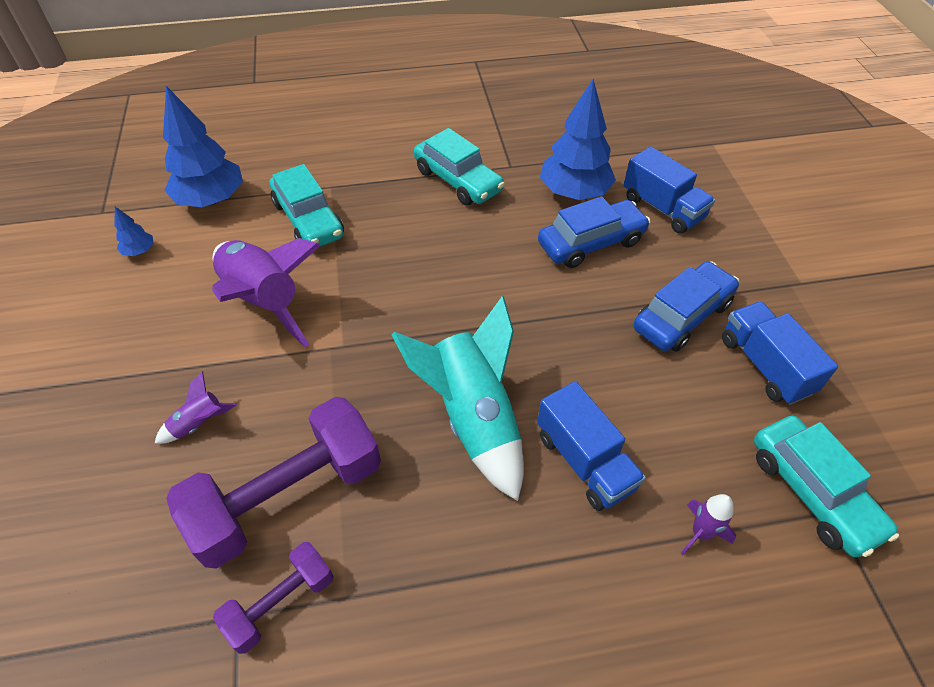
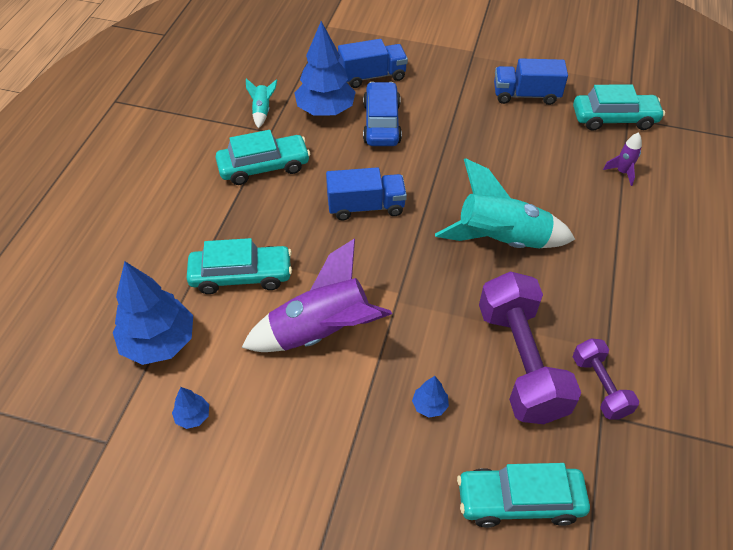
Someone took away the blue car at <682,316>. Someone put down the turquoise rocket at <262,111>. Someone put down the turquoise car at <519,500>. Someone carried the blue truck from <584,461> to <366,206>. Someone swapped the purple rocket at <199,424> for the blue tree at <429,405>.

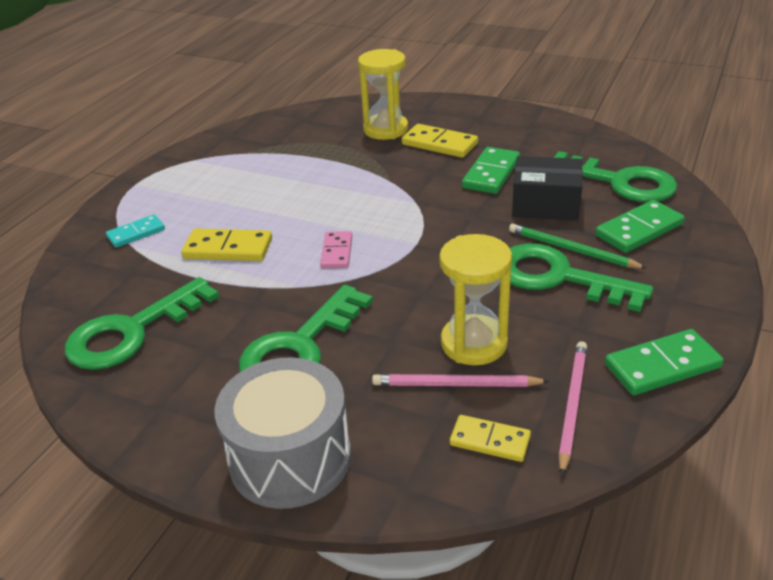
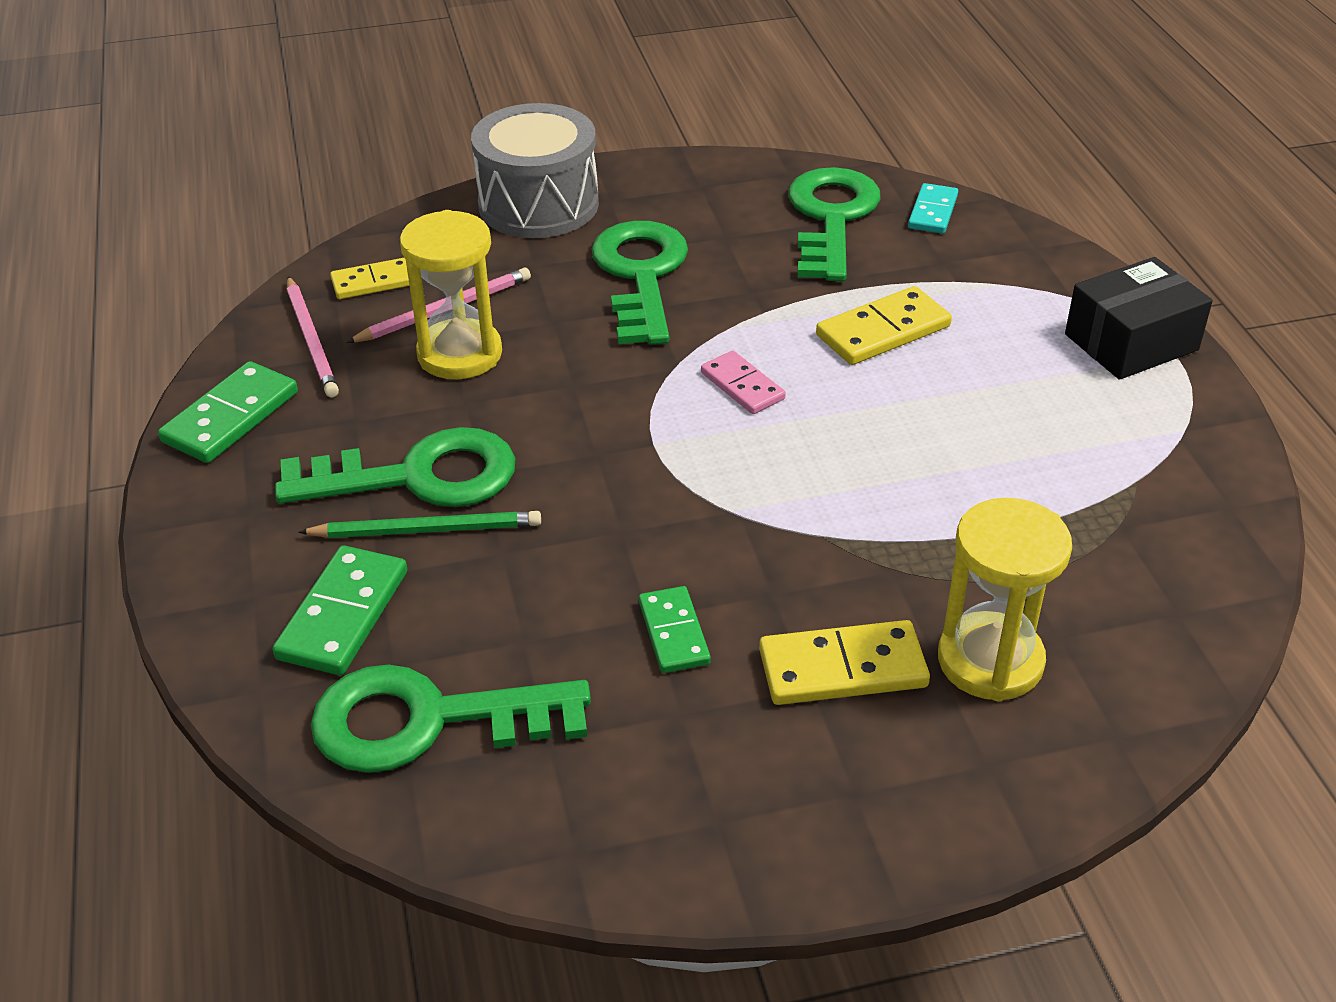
Someone carried the turquoise domino from <136,233> to <932,212>. Someone carried the black box from <545,204> to <1131,342>. Someone scaled the green domino at <491,173> by 0.66.

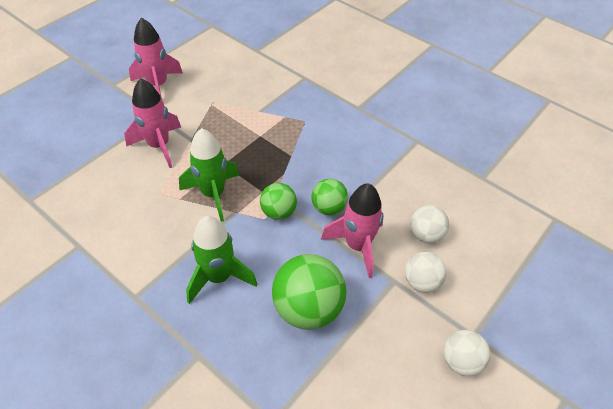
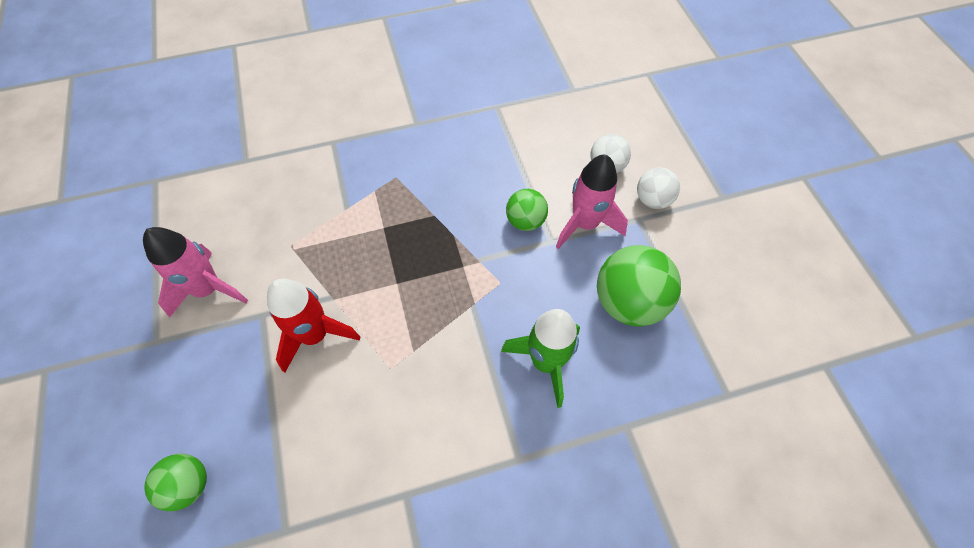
Someone took away the green rocket at <213,194>. Someone took away the white ball at <461,361>. Someone carried the green ball from <278,212> to <189,485>. Someone repainted the pink rocket at <159,146>, which became the red rocket at <315,335>.

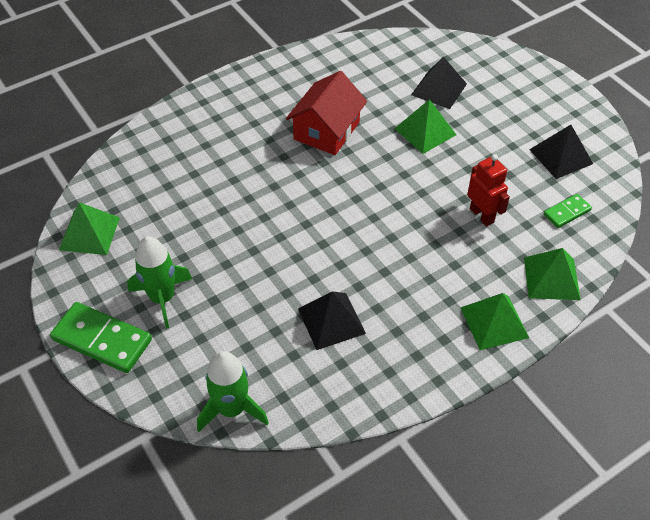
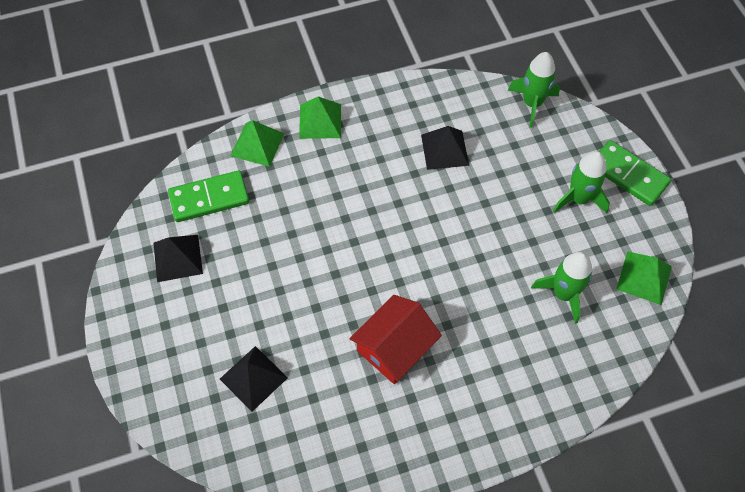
Someone took away the green pyramid at <425,131>. Someone took away the red robot at <482,215>. Someone put down the green rocket at <563,294>. Someone scaled the green domino at <567,212> by 1.83.

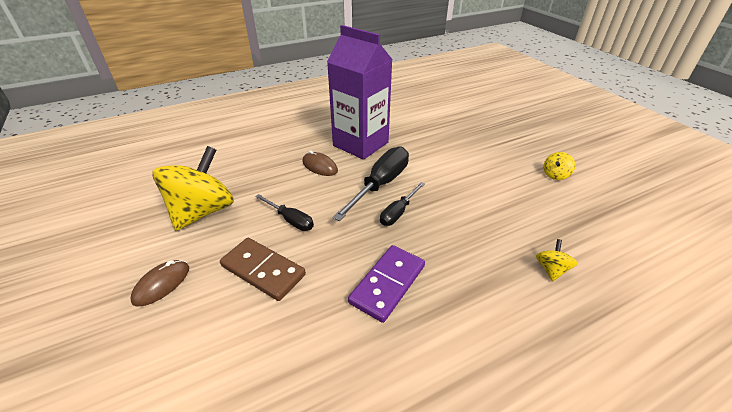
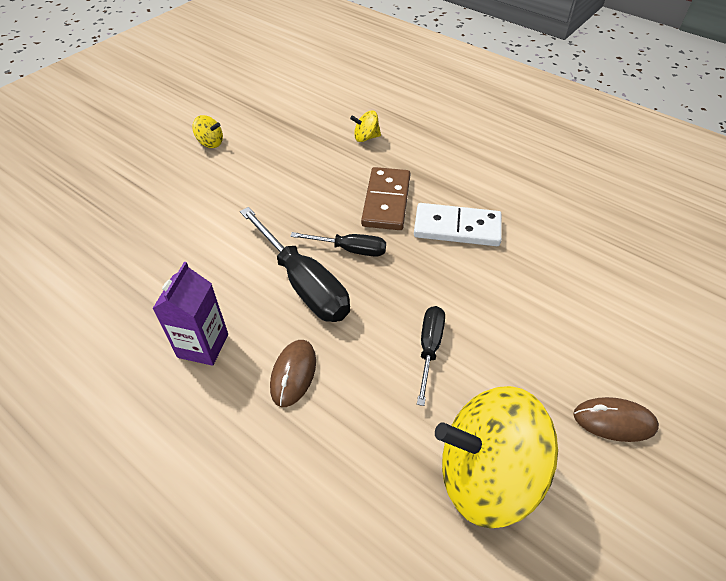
Someone carried the brown domino from <263,270> to <386,201>. Someone repainted the purple domino at <388,284>, which became the white domino at <457,228>. Someone rotated the black screwdriver at <380,184> by 135 degrees counterclockwise. Someone scaled the purple carton at <360,144> by 0.53.

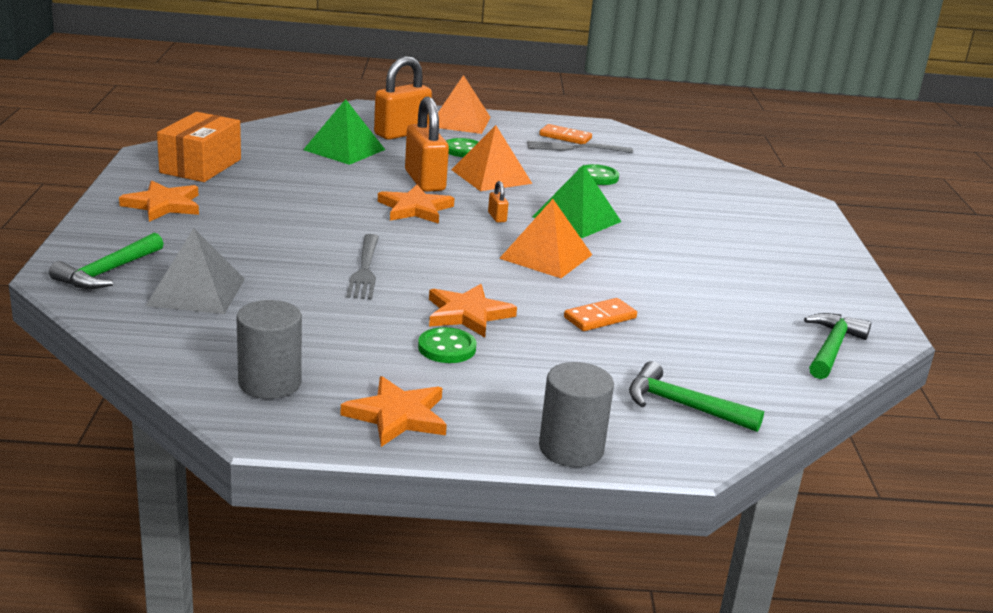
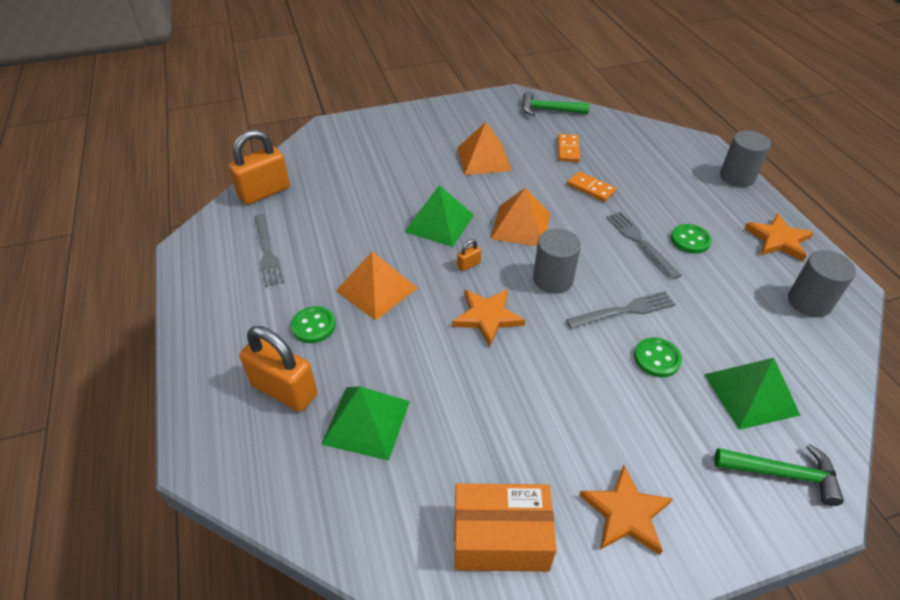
Someone took away the green hammer at <683,406>. Someone put down the grey cylinder at <553,279>. Someone carried the orange padlock from <425,181> to <264,192>. Someone carried the orange pyramid from <459,121> to <483,159>. Someone carried the orange domino from <565,137> to <568,150>. Someone carried the green button from <597,177> to <657,358>. Someone swapped the orange star at <468,314> for the grey fork at <640,242>. Someone repainted the grey pyramid at <196,292>, which became the green pyramid at <751,394>.

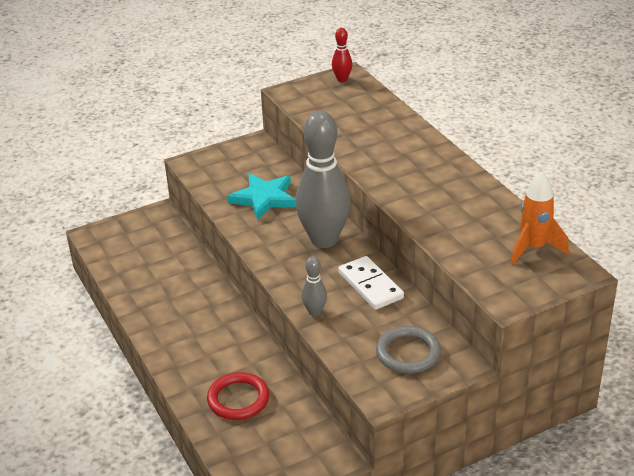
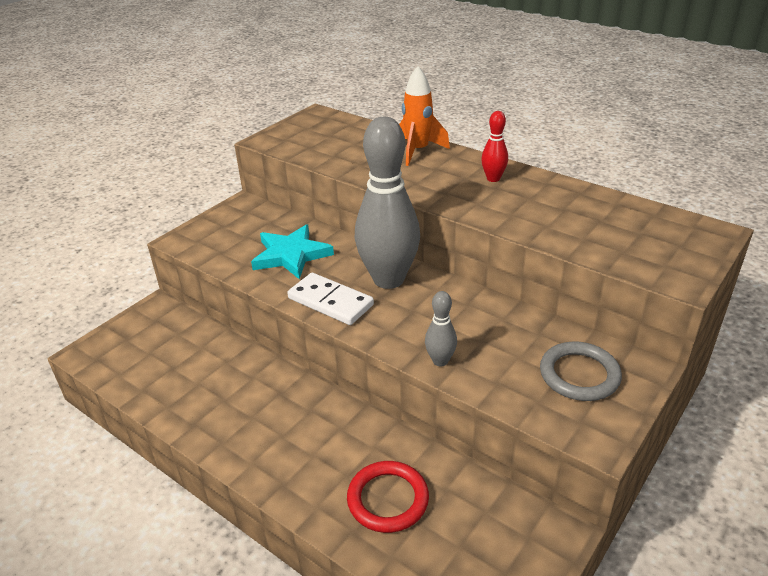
Someone carried the red bowling pin from <342,79> to <493,179>. Someone carried the white domino from <370,285> to <330,301>. Someone carried the orange rocket from <533,248> to <418,151>.

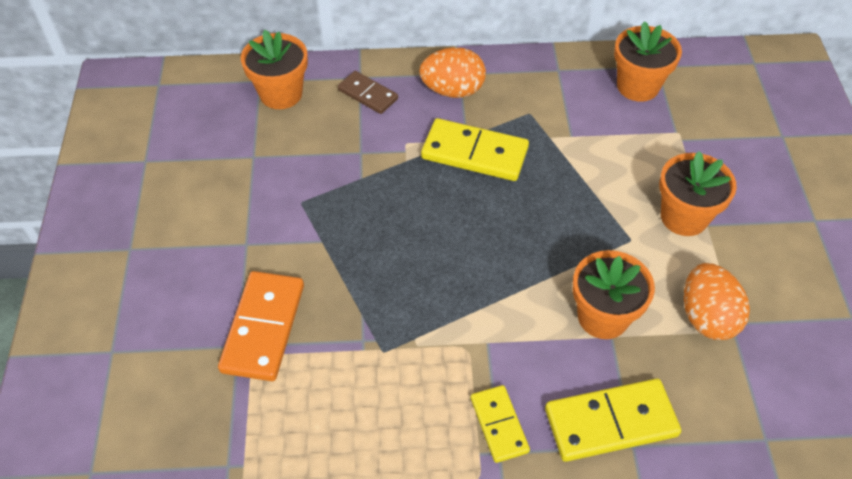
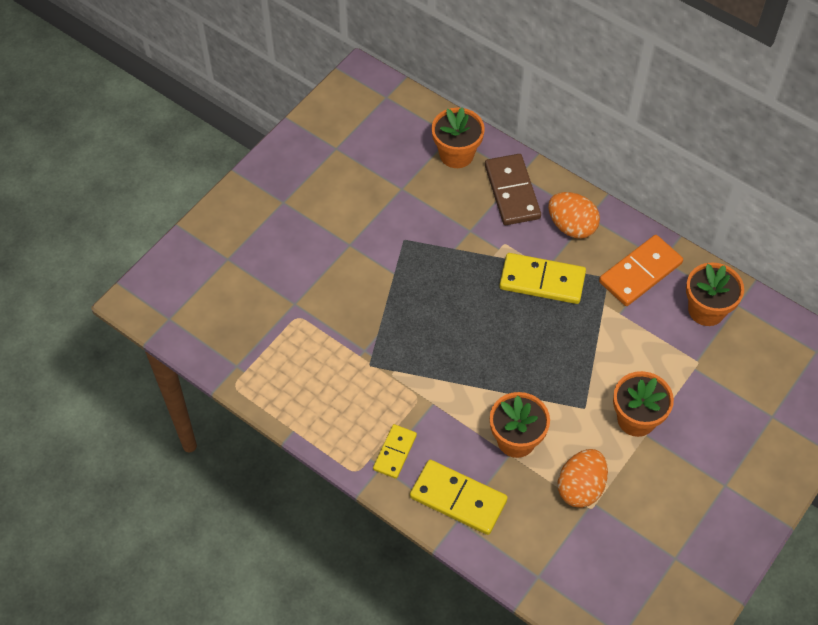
Someone carried the orange domino from <263,328> to <640,273>. Someone rotated the yellow domino at <474,153> by 45 degrees counterclockwise. Someone scaled the brown domino at <368,94> by 1.65.

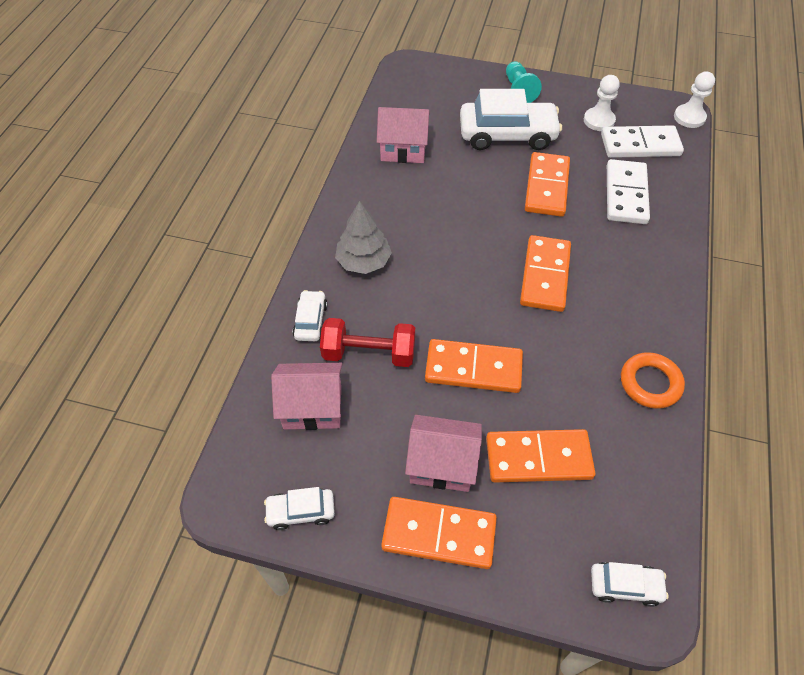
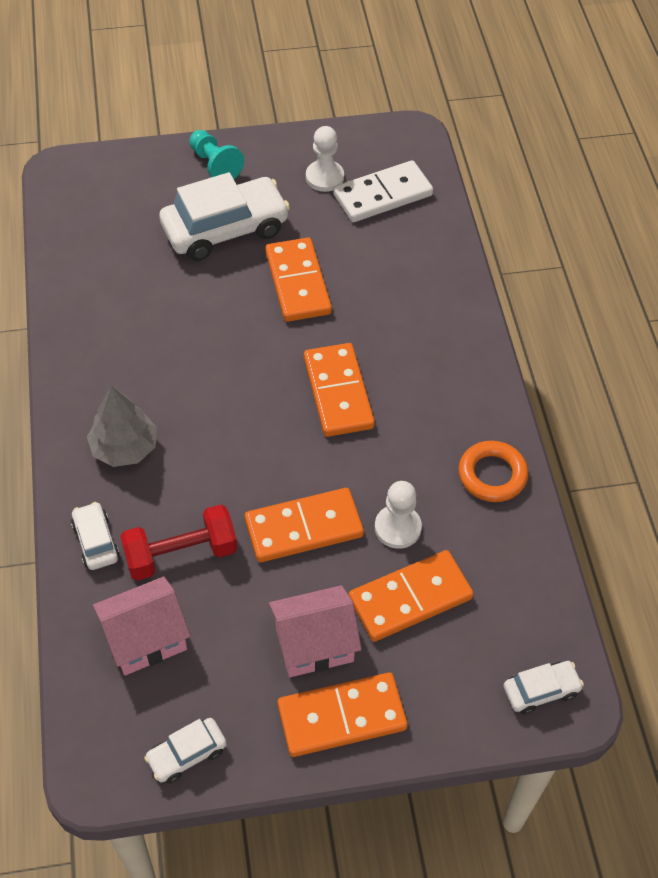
Someone took away the pink house at <403,149>. Someone took away the white domino at <626,194>. Someone carried the white pawn from <689,117> to <397,528>.

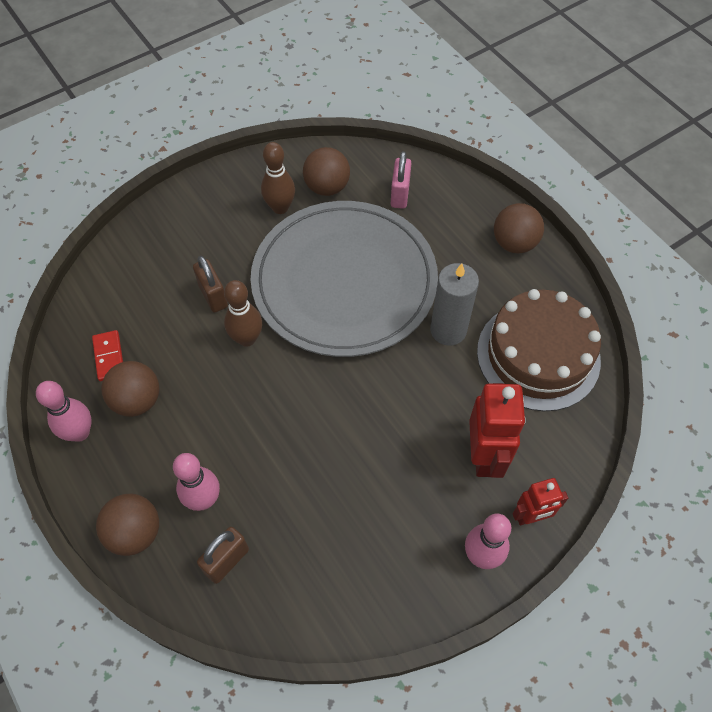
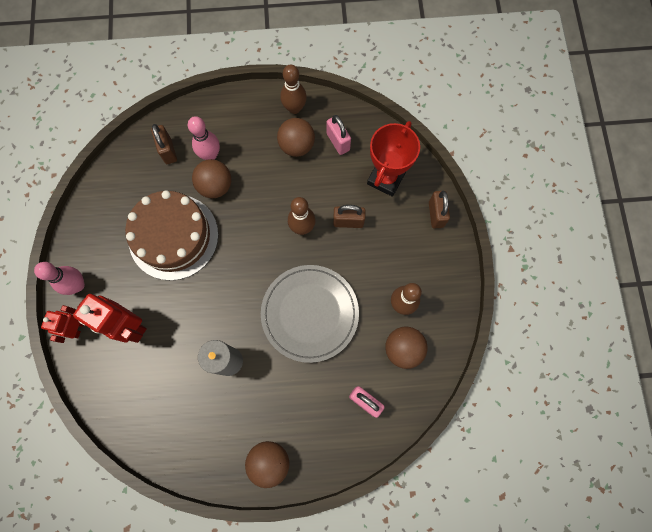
Someone put down the red trophy at <386,178>. Someone put down the brown padlock at <436,214>. Someone carried the brown ball from <135,533> to <215,186>. Someone carried the brown cake from <538,355> to <173,236>. Someone swapped the red domino at <109,357> for the pink padlock at <338,142>. Someone repainted the pink bowling pin at <80,432>, which became the brown bowling pin at <294,108>. Someone scaled the grey plate at <344,281> by 0.66.

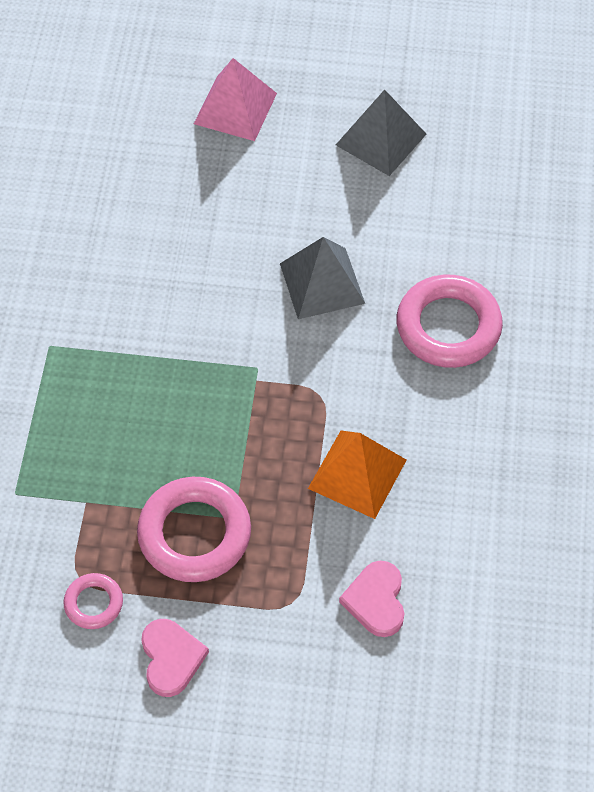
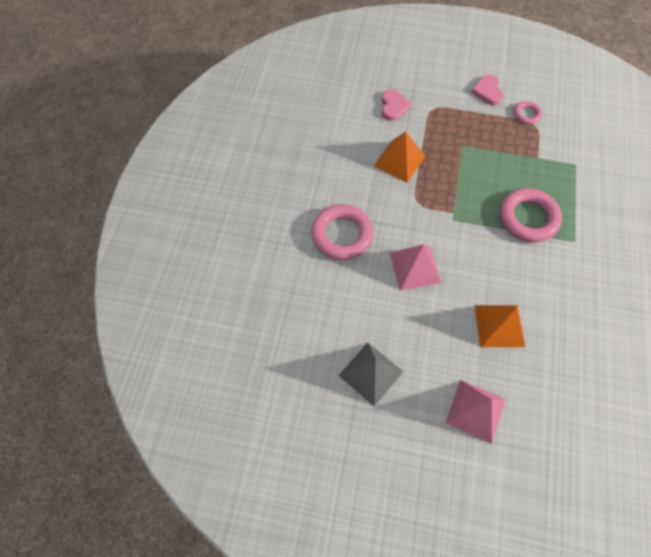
Someone put down the orange pyramid at <499,326>. Someone carried the pink ring from <194,534> to <528,218>. Someone repainted the grey pyramid at <322,283>, which became the pink pyramid at <415,267>.

